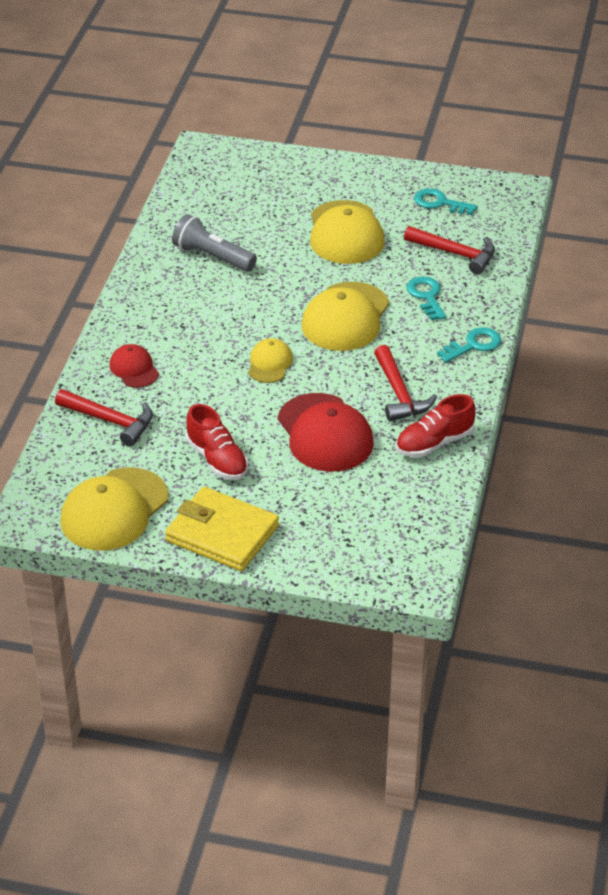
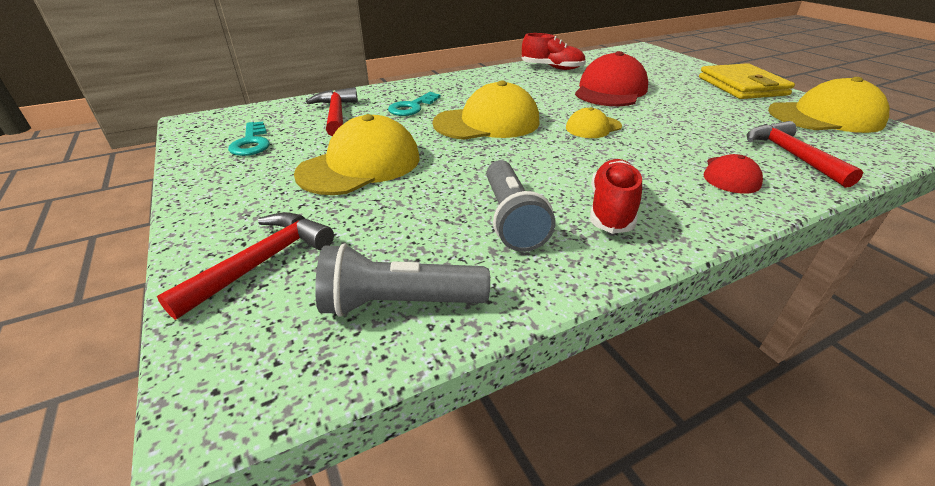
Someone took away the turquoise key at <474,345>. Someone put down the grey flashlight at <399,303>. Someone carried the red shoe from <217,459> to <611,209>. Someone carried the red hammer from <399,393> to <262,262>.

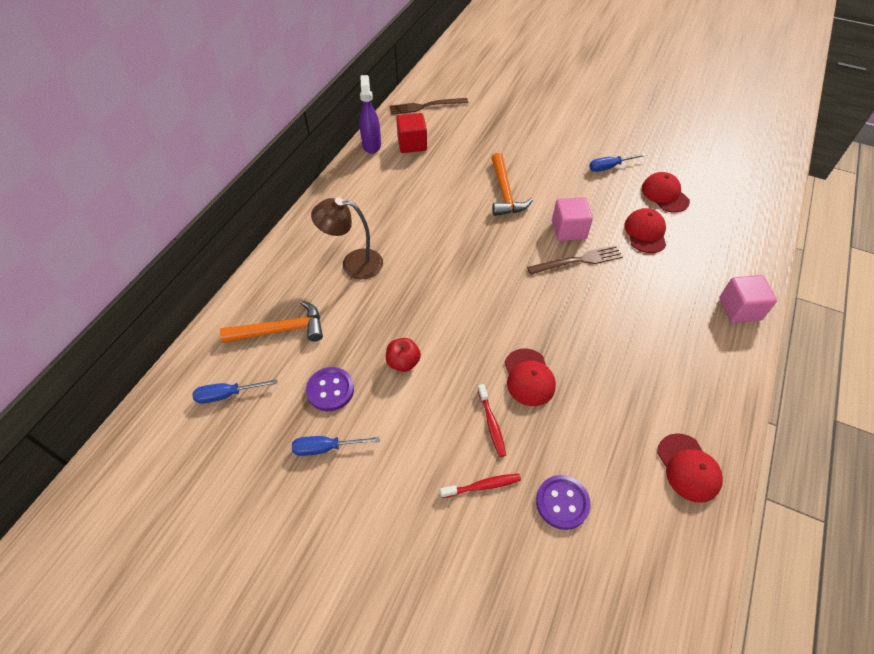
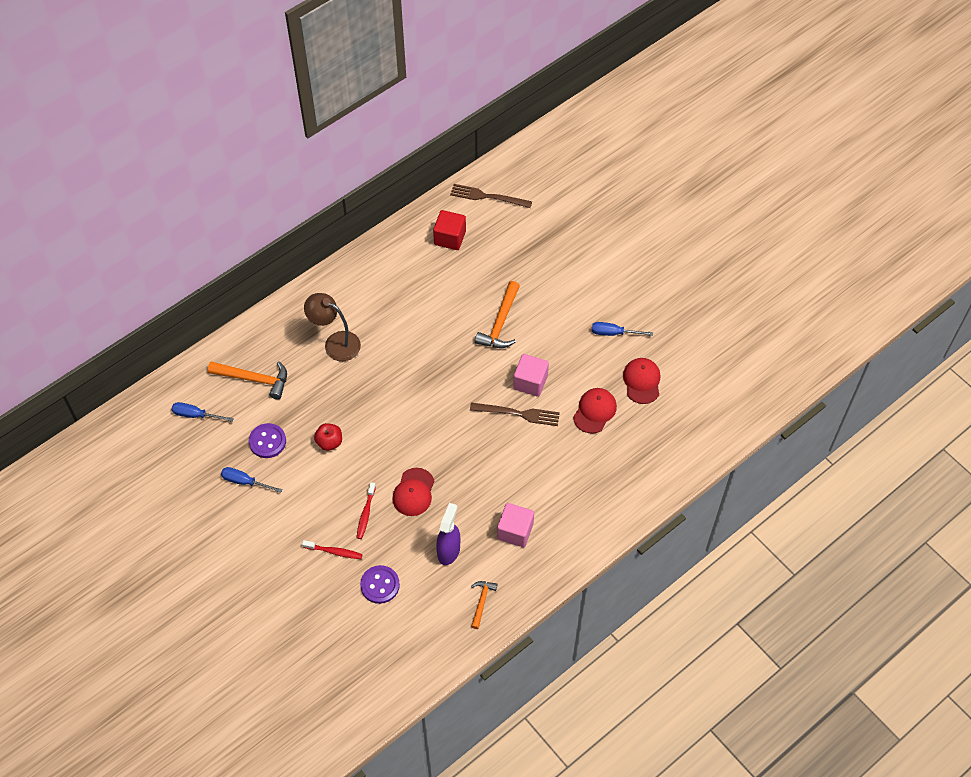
Someone carried the purple spray bottle from <371,145> to <449,551>. Someone carried the pink cube from <739,309> to <515,531>. Someone swapped the red cap at <688,468> for the orange hammer at <482,602>.

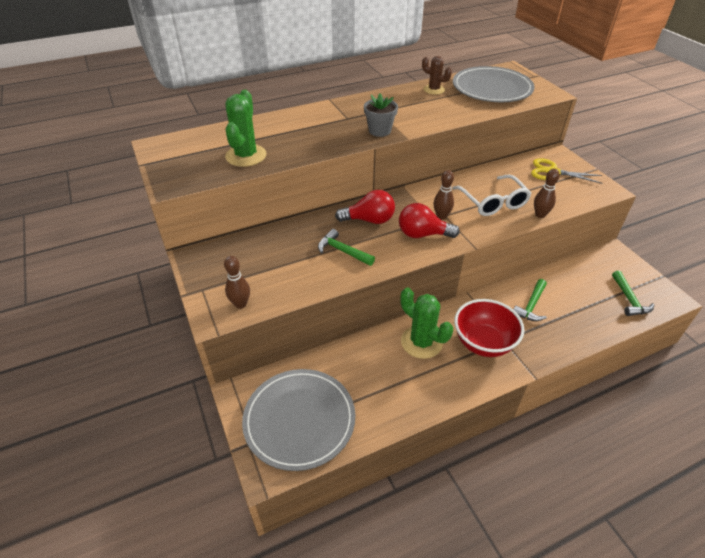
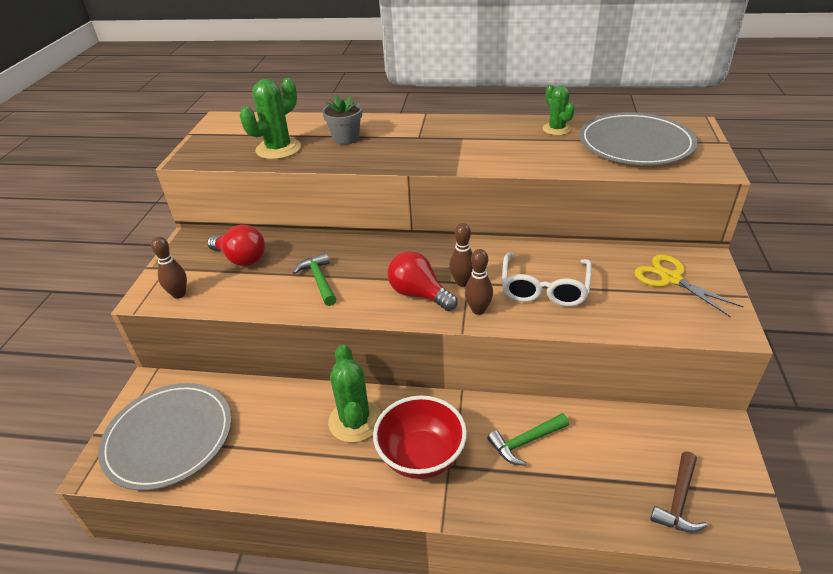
Someone carried the red light bulb from <369,220> to <241,259>. Someone carried the grey flower pot from <379,131> to <346,138>. Someone carried the brown bowling pin from <540,215> to <478,310>. Someone repainted the brown cactus at <434,90>, which became the green cactus at <556,129>. Someone repainted the green hammer at <629,299>, which became the brown hammer at <678,500>.

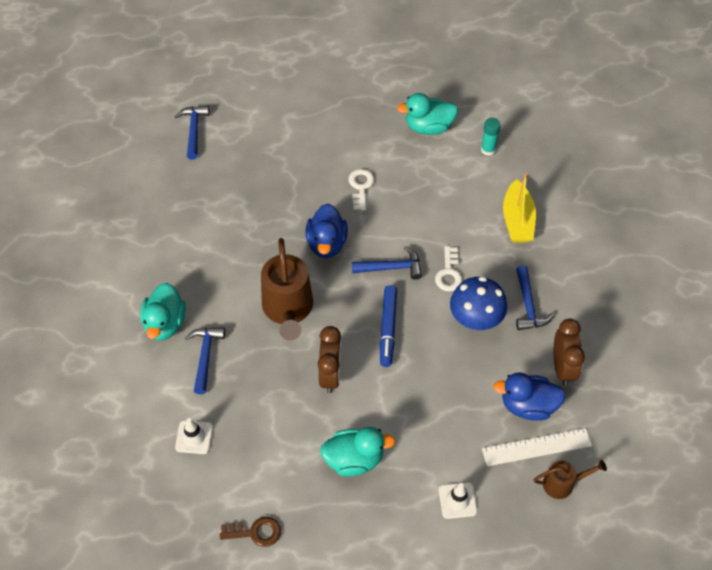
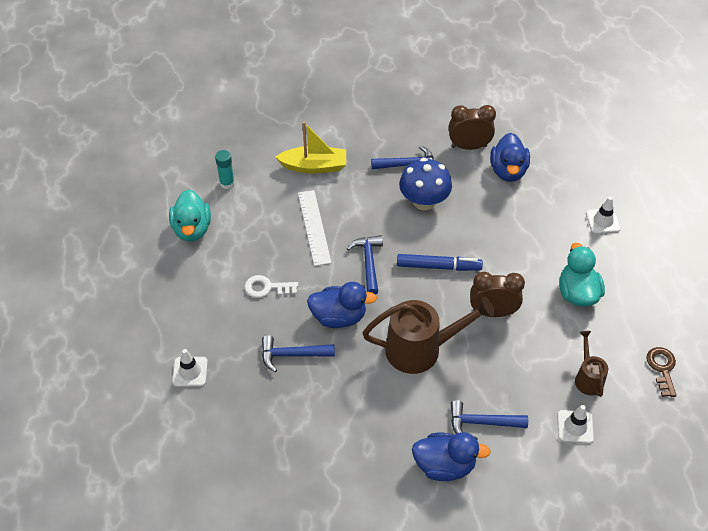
Someone took away the white key at <449,273>. Someone put down the white traffic cone at <190,372>. Someone carried the blue hammer from <194,130> to <292,355>. Someone carried the white ruler from <536,447> to <314,227>. Someone carried the brown watering can from <563,483> to <587,377>. Someone repainted the turquoise duck at <165,323>, which became the blue duck at <444,465>.

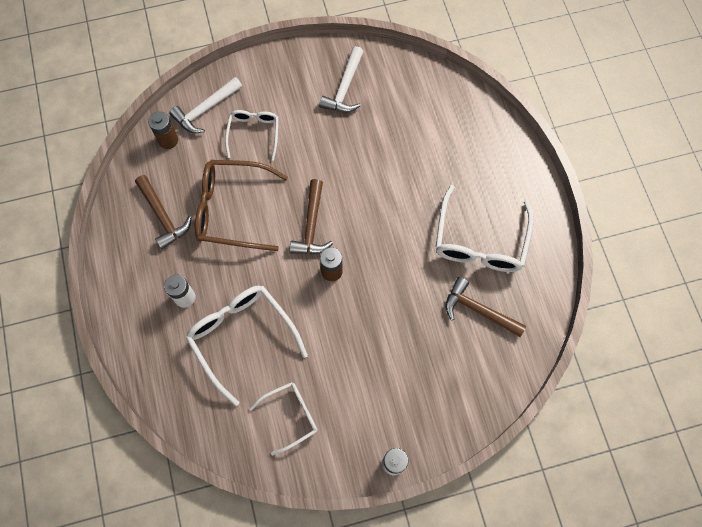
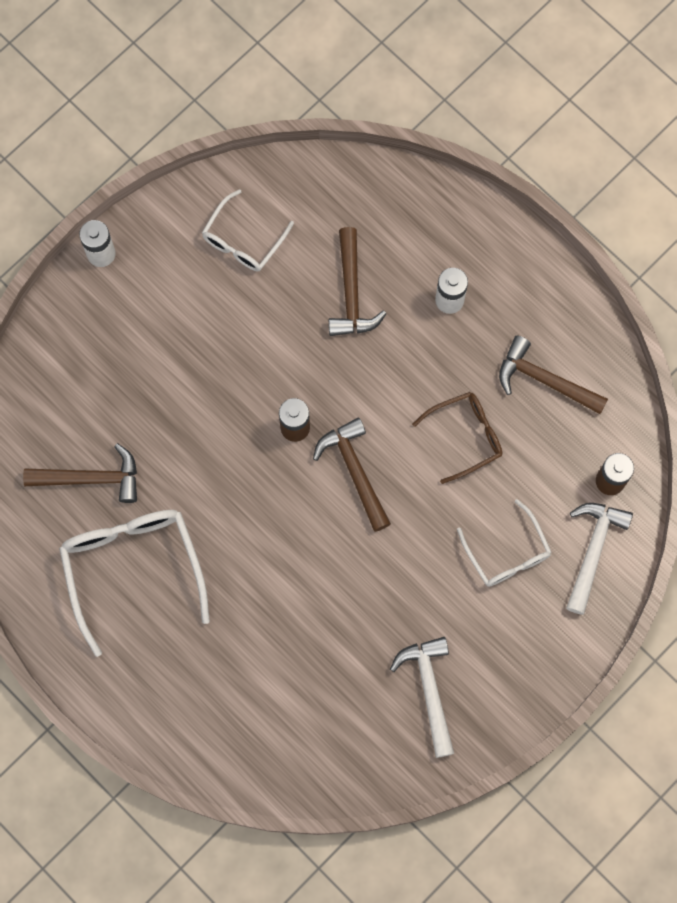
Someone swapped the white glasses at <242,338> for the brown hammer at <351,292>. Someone scaled the brown glasses at <233,209> by 0.59.

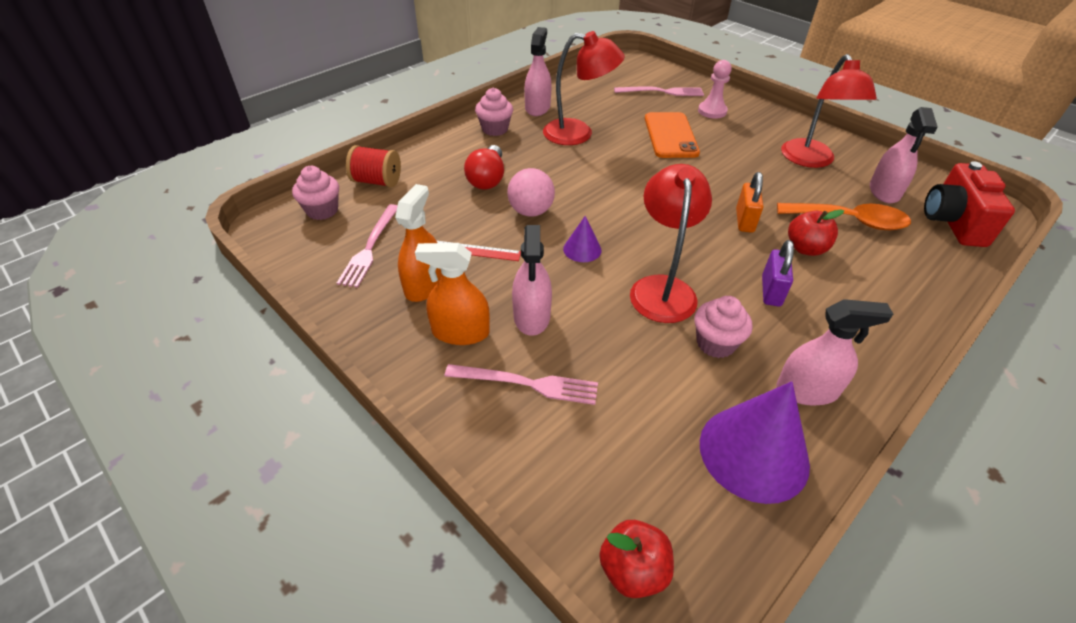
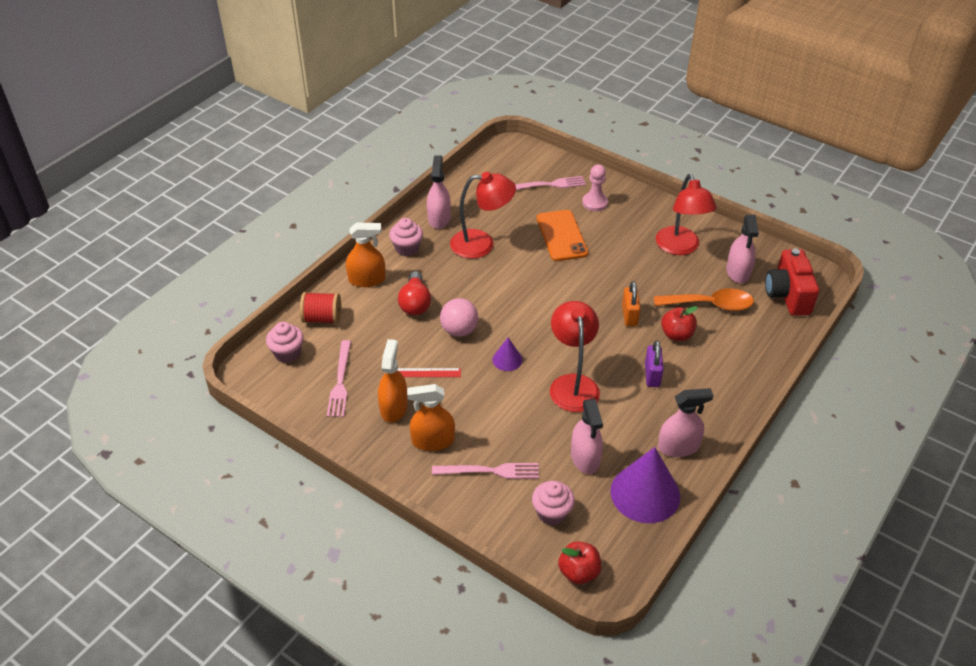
Someone put down the orange spray bottle at <367,279>. Someone carried the pink spray bottle from <532,316> to <585,458>. Someone carried the pink cupcake from <715,343> to <552,513>.

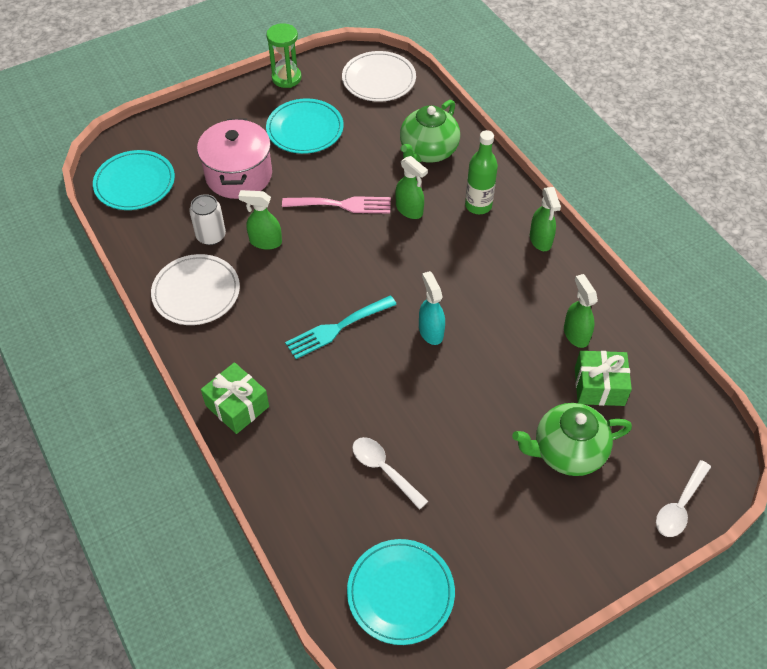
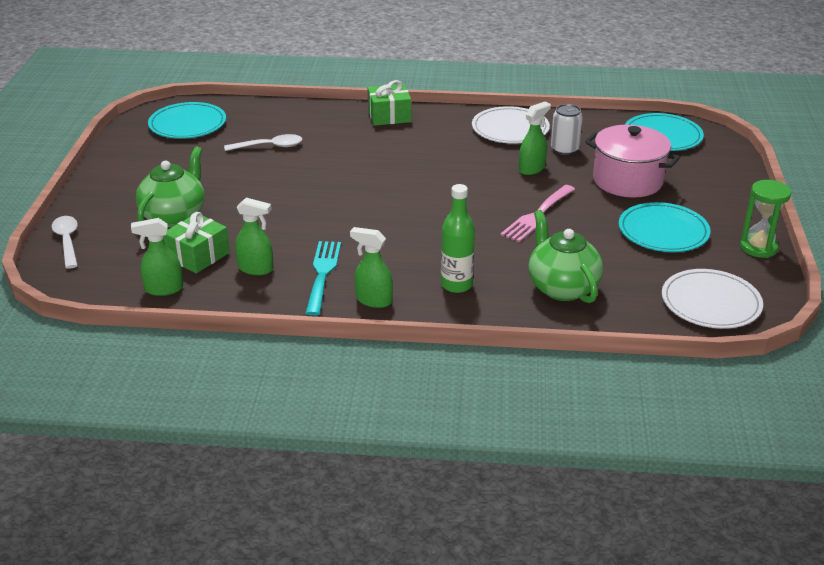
Someone took away the turquoise spray bottle at <430,331>. Someone carried the turquoise fork from <336,328> to <322,273>. Someone carried the green spray bottle from <409,210> to <163,289>.

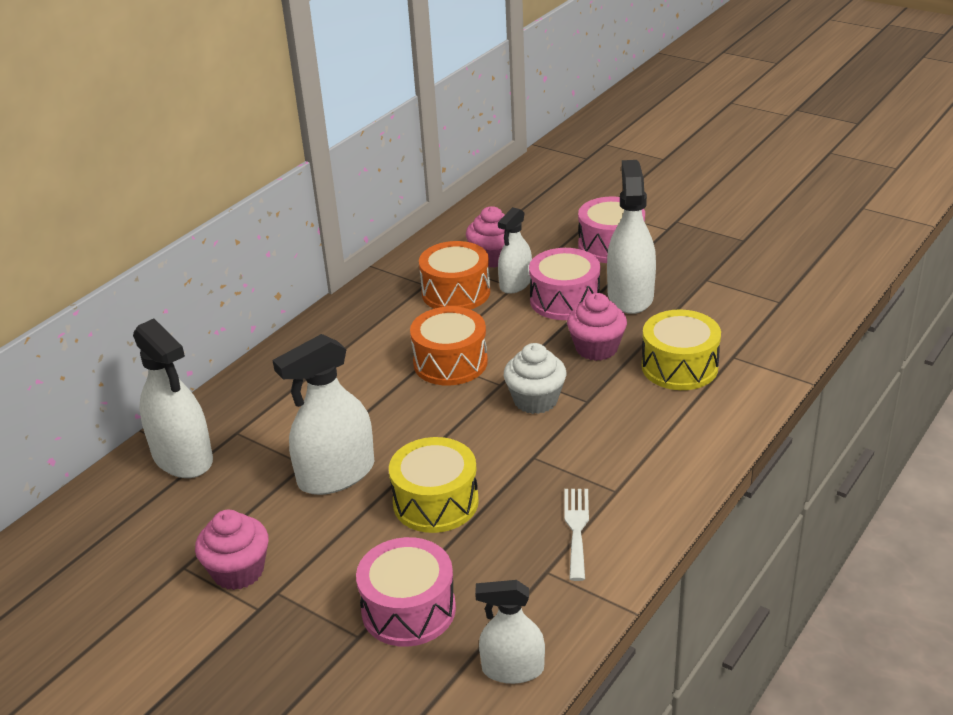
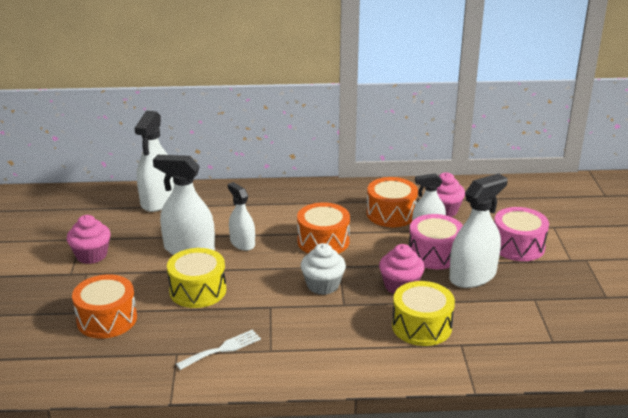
Someone carried the white spray bottle from <513,669> to <242,243>. Someone repainted the pink drum at <408,609>, which became the orange drum at <107,319>.

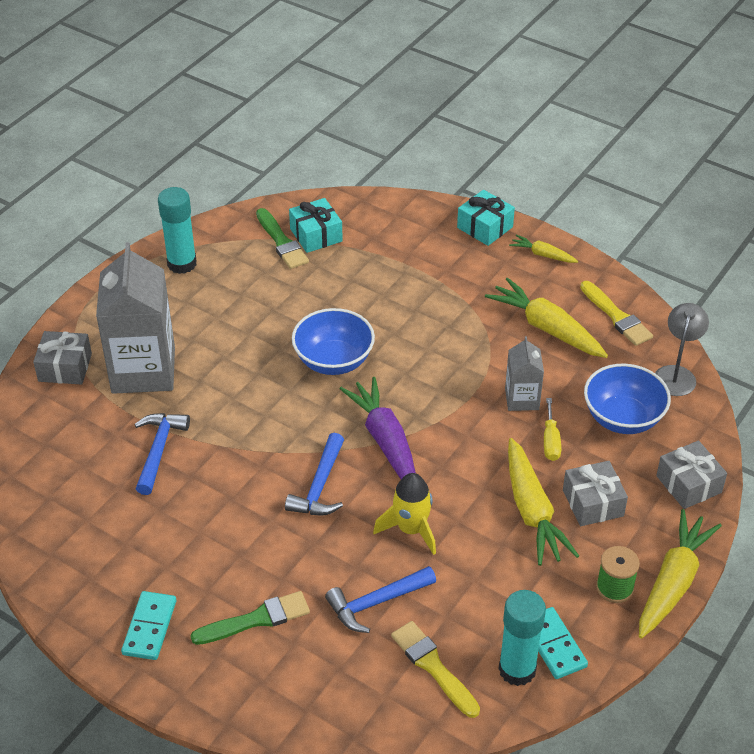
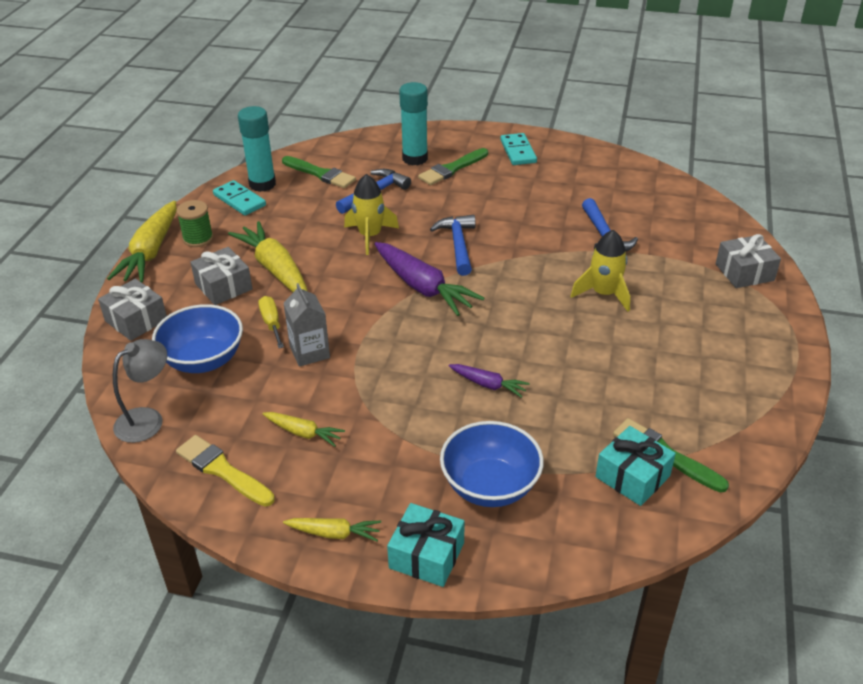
Someone took away the grey carton at <143,370>. Someone put down the purple carrot at <488,385>. Someone put down the yellow rocket at <604,294>. Someone carried the turquoise glue stick from <182,264> to <415,158>. Someone carried the blue bowl from <333,361> to <490,486>. Someone repainted the yellow brush at <433,666>, which became the green brush at <320,174>. Someone rotated the grey lamp at <676,374> by 135 degrees counterclockwise. Someone scaled the yellow carrot at <546,328> by 0.52.

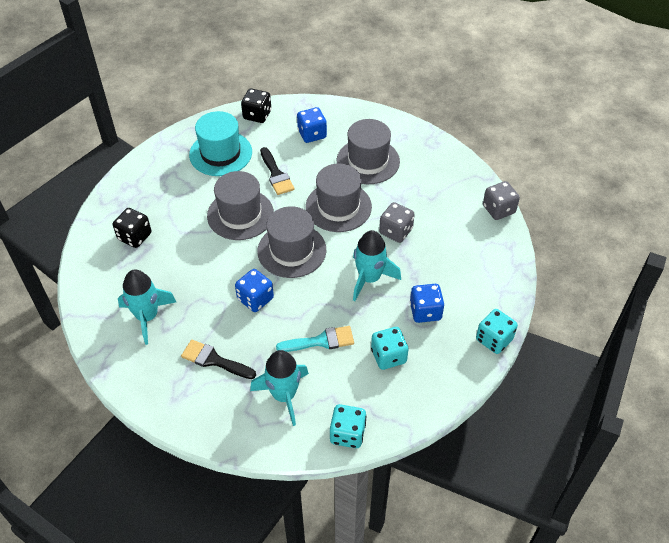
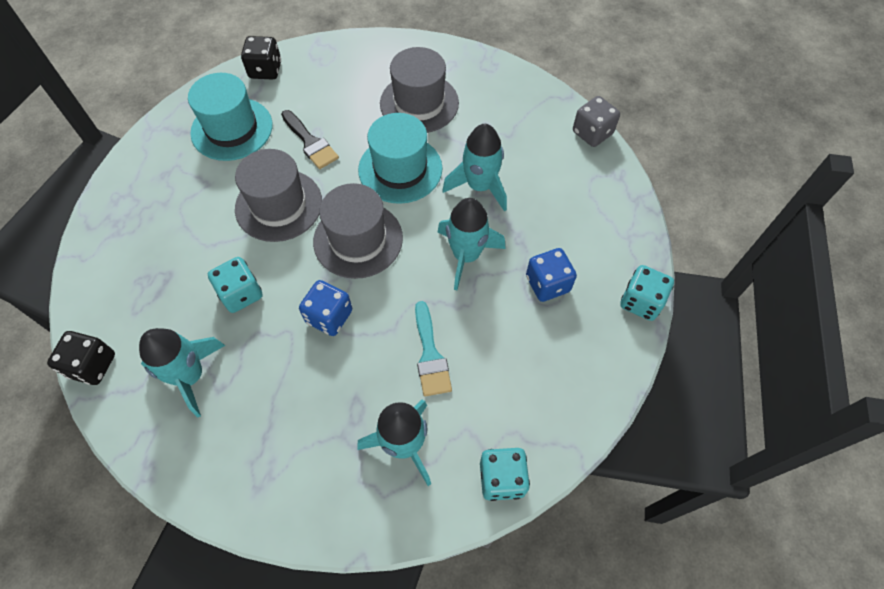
Someone took away the black brush at <214,360>. Someone took away the blue dice at <312,134>. Someone carried the black dice from <134,236> to <92,365>. Someone carried the turquoise dice from <388,356> to <241,294>. Someone swapped the grey dice at <396,231> for the turquoise rocket at <479,186>. Someone repainted the grey hat at <338,207>, which became the turquoise hat at <400,169>. Someone rotated the turquoise brush at <321,341> by 105 degrees clockwise.

